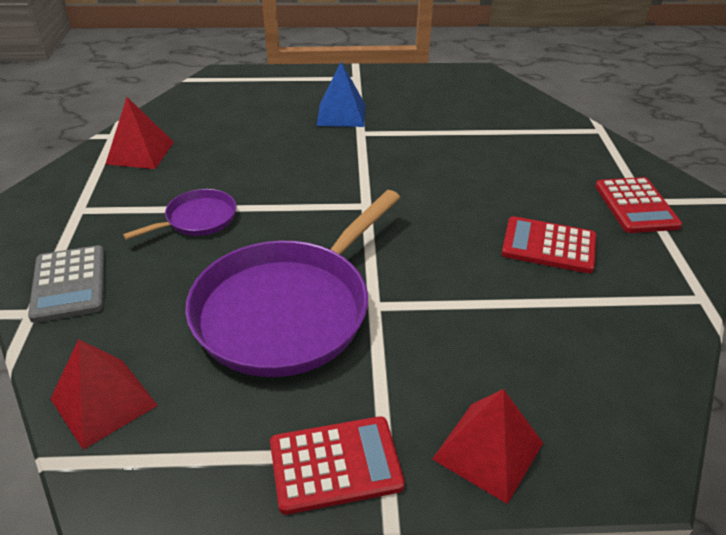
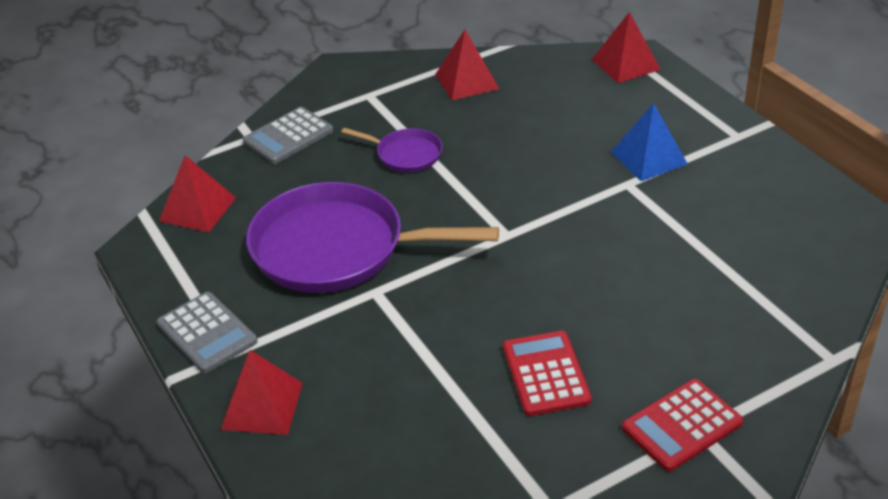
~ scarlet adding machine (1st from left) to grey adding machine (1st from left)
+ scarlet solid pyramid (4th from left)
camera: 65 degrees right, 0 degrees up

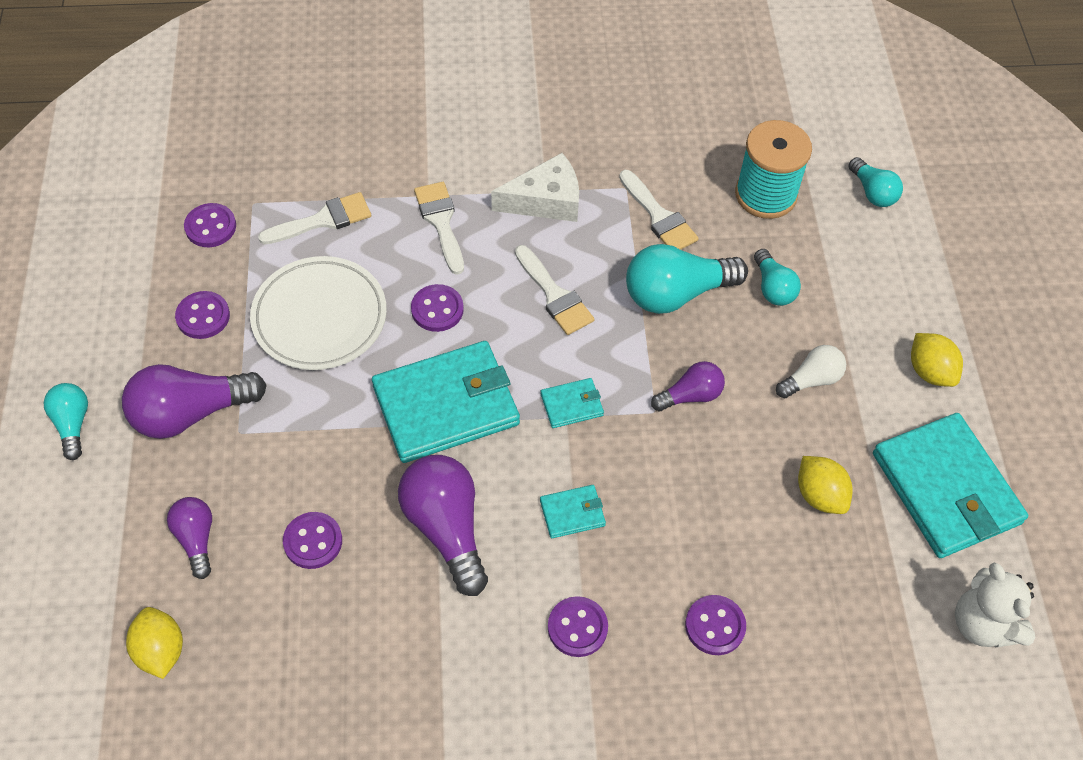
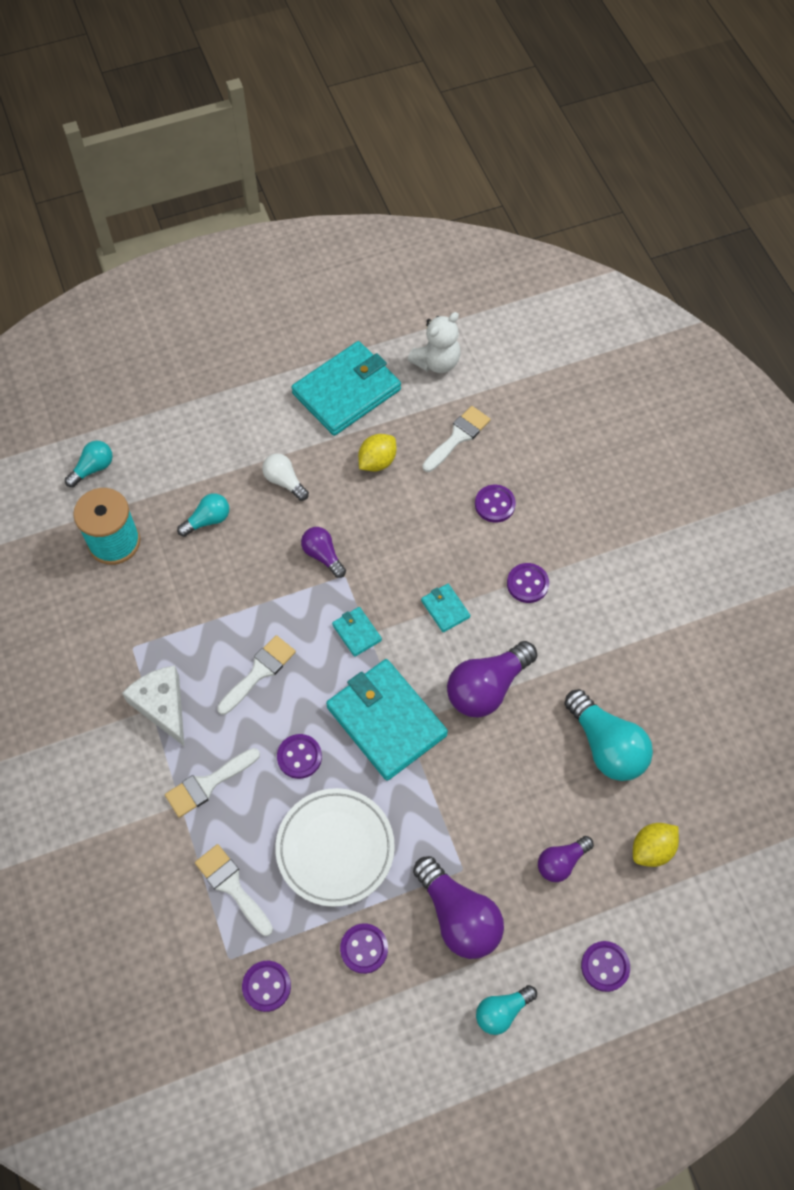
~ white paintbrush (4th from left)
~ turquoise lightbulb (2nd from left in the first image) to turquoise lightbulb (4th from left)
- golden citrus fruit (3rd from left)
~ purple button (3rd from left in the first image) to purple button (6th from left)
camera: 105 degrees left, 5 degrees up

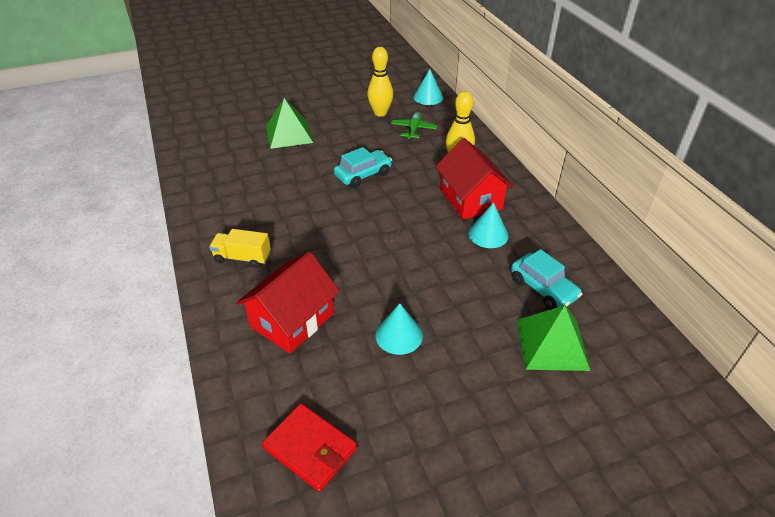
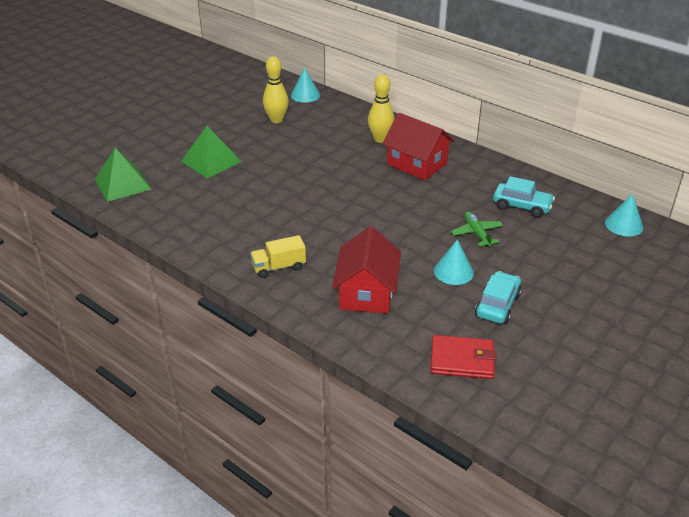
~ emerald toy plane
~ turquoise car (1st from left)
~ turquoise solid cone (3rd from left)
~ emerald solid pyramid (2nd from left in the first image) to emerald solid pyramid (1st from left)
camera: 30 degrees left, 5 degrees down

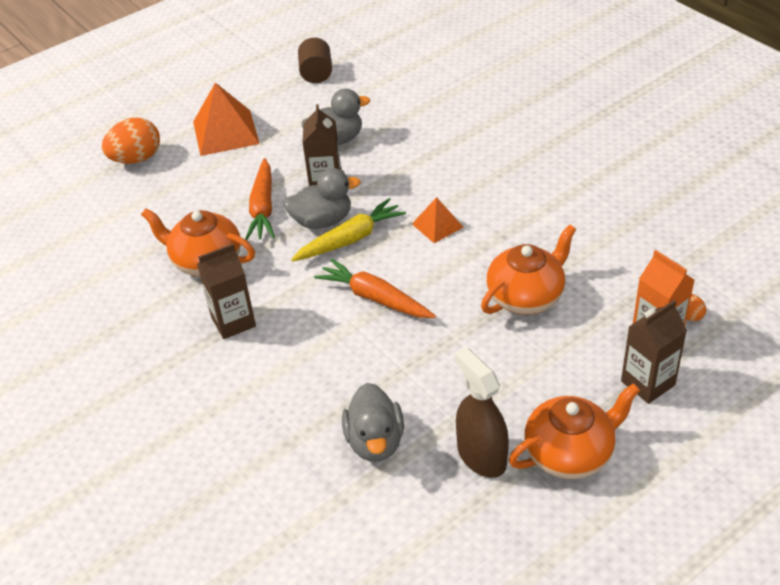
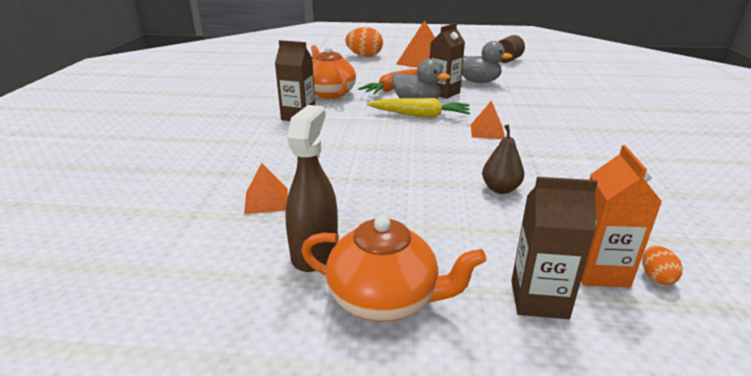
~ orange china teapot (2nd from left) to russet pear fruit
- orange root vegetable (2nd from left)
~ grey duck (3rd from left) to orange solid pyramid (1st from left)
camera: 40 degrees right, 15 degrees down

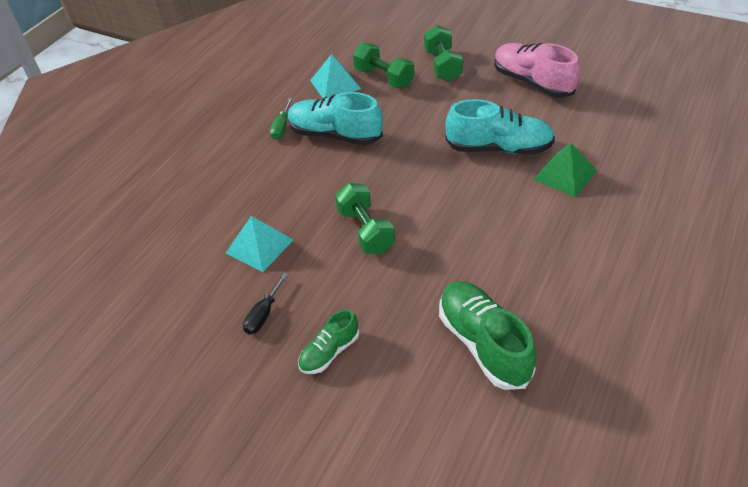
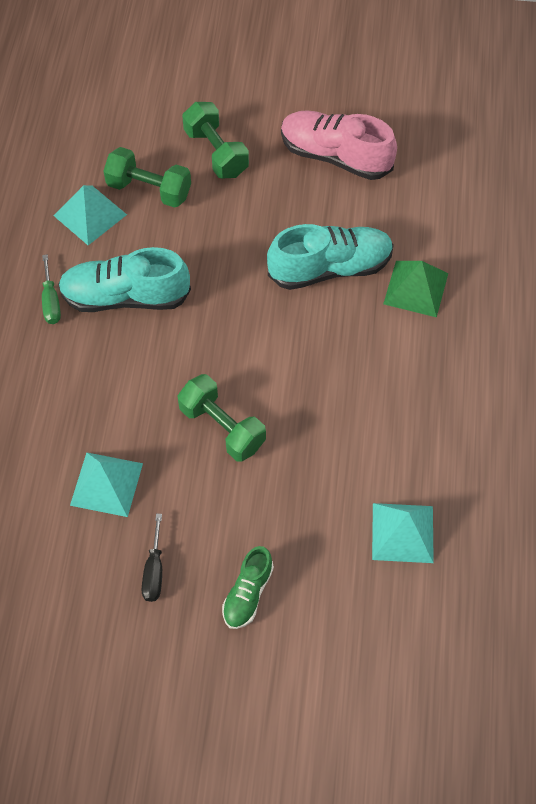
~ emerald shoe (2nd from left) to turquoise solid pyramid (3rd from left)
camera: 25 degrees left, 15 degrees up

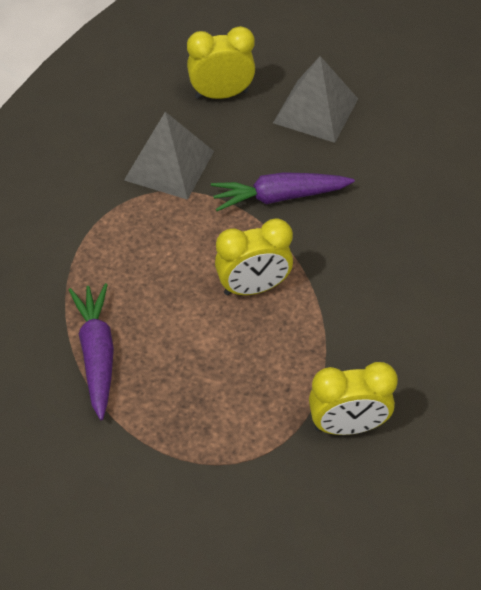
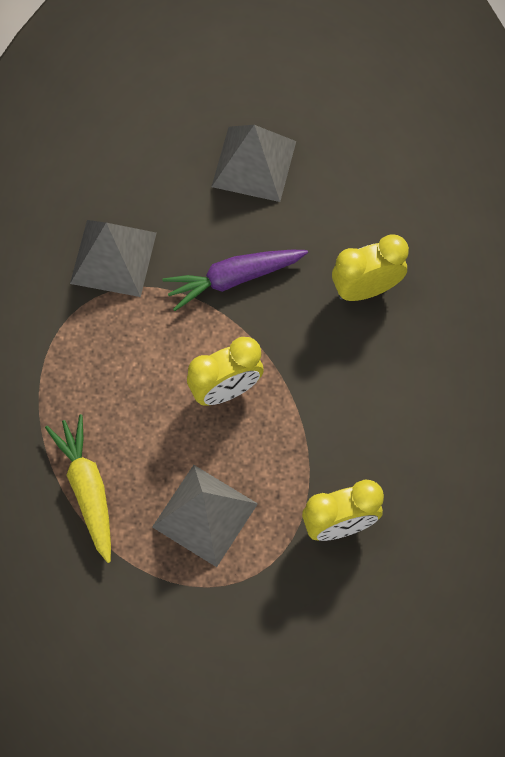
~ golden clock (1st from left in the first image) to golden clock (3rd from left)
~ purple root vegetable (1st from left) to golden root vegetable
+ grey solid pyramid (2nd from left)
camera: 10 degrees left, 15 degrees up

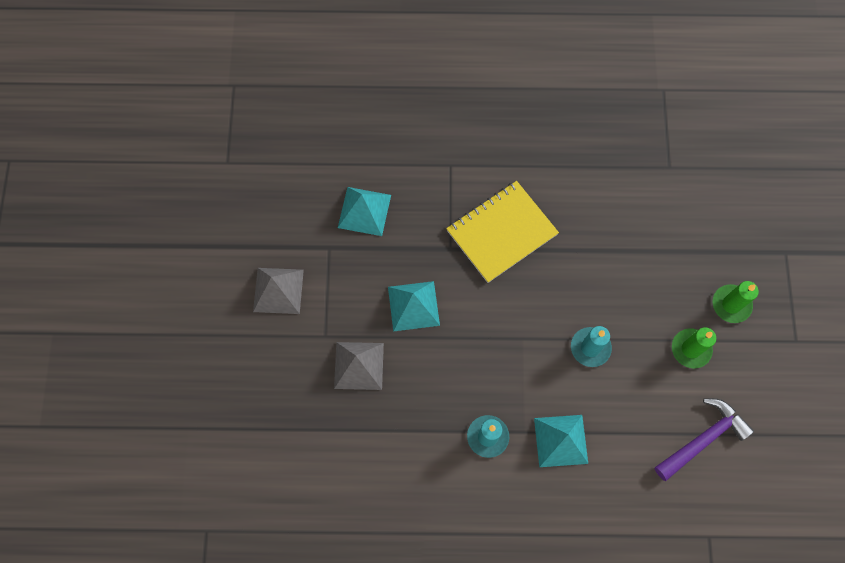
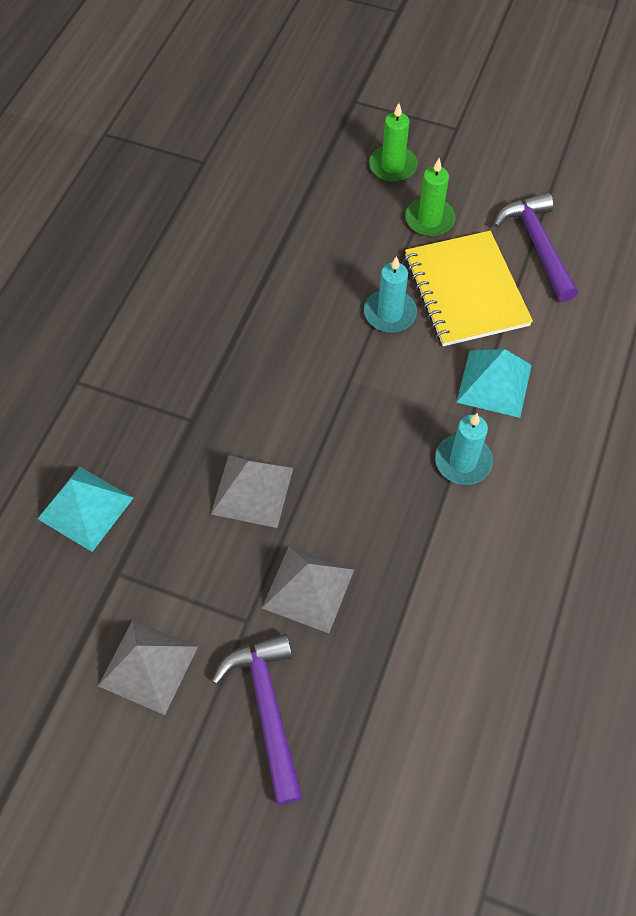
~ golden notepad
~ turquoise solid pyramid (2nd from left) to grey solid pyramid (2nd from left)
+ purple claw hammer (1st from left)
camera: 70 degrees left, 10 degrees down

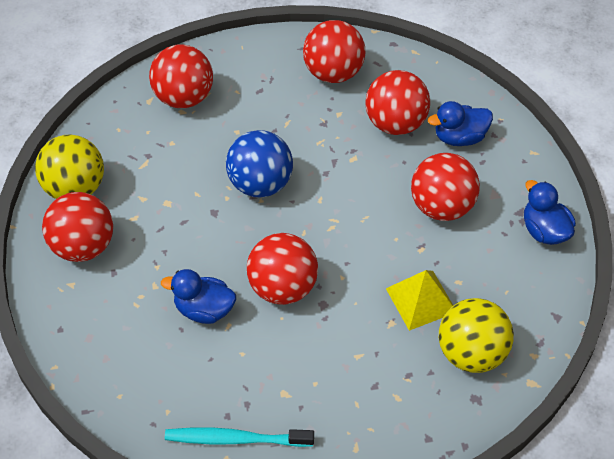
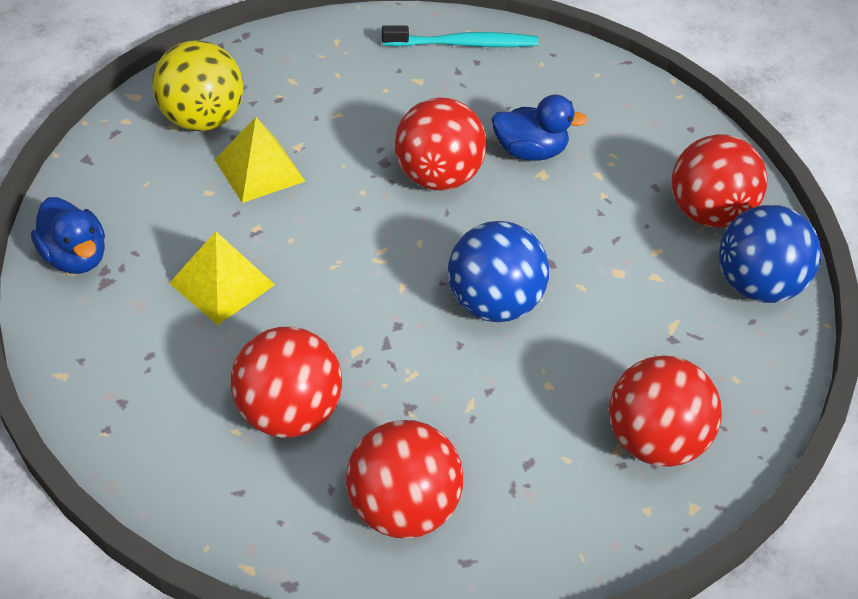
- cobalt duck (2nd from left)
~ golden ball (1st from left) to cobalt ball (2nd from left)
~ scarlet ball (6th from left) to golden solid pyramid (1st from left)
camera: 170 degrees right, 5 degrees down

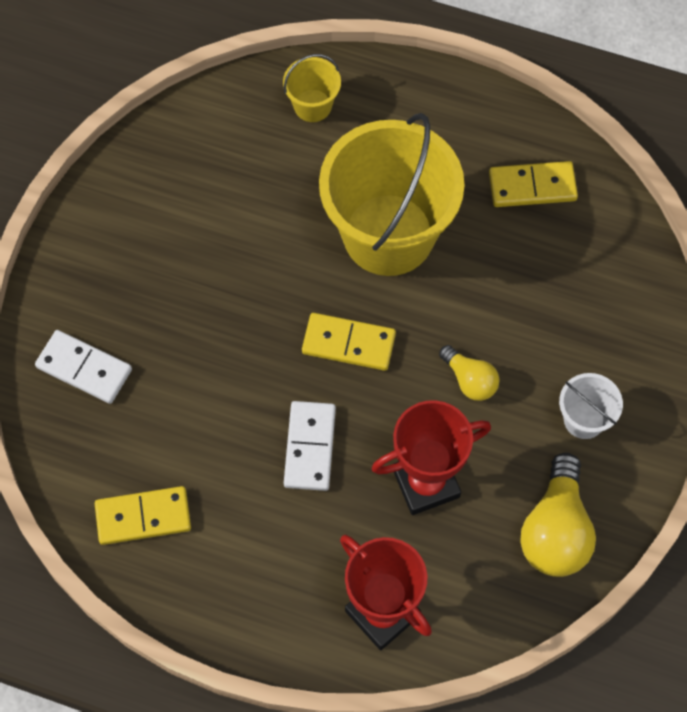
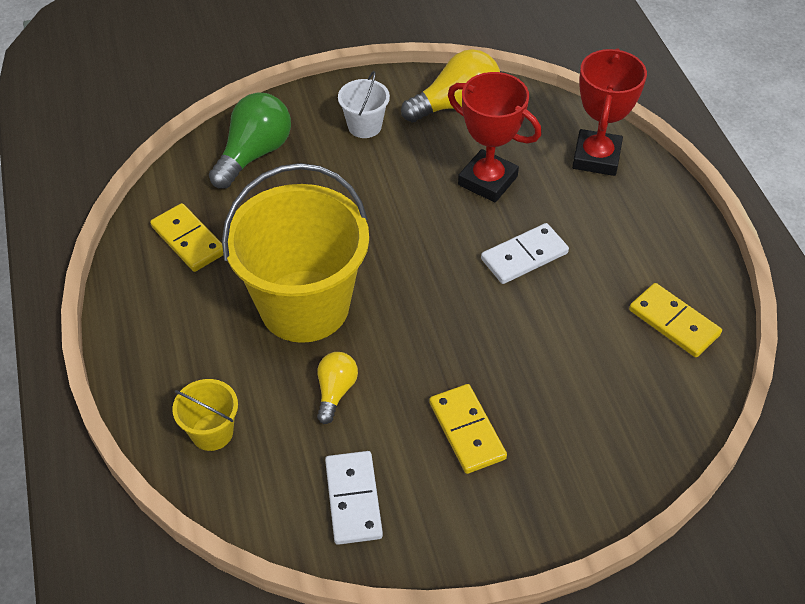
~ golden domino (2nd from left)
~ white domino (1st from left)
~ golden lightbulb (1st from left)
+ emerald lightbulb
camera: 125 degrees left, 15 degrees down

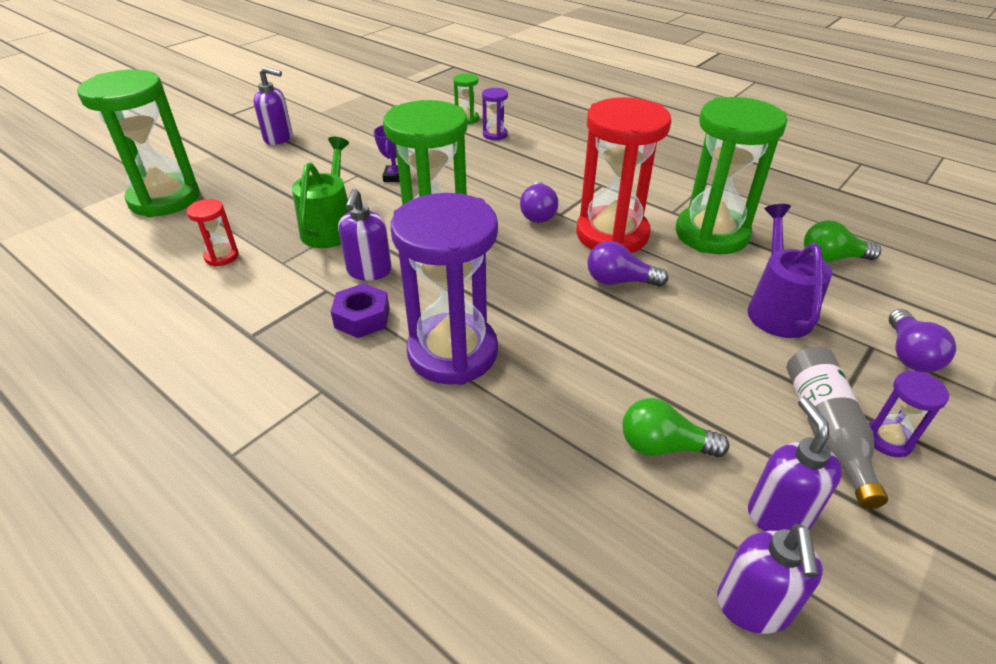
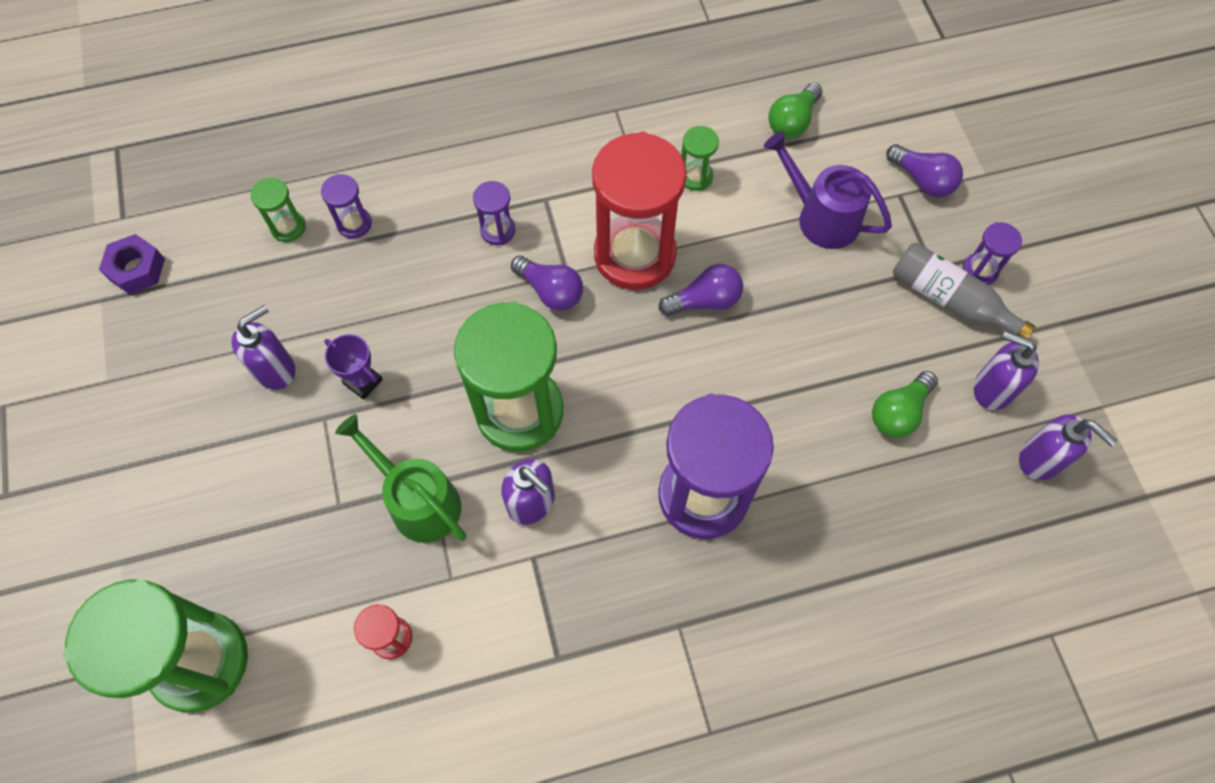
~ purple soap dispenser (1st from left)
~ emerald sand timer (4th from left) x0.43
~ purple lightbulb (2nd from left) 150 degrees counterclockwise
~ purple nut
+ purple sand timer (2nd from left)
camera: 55 degrees left, 25 degrees up

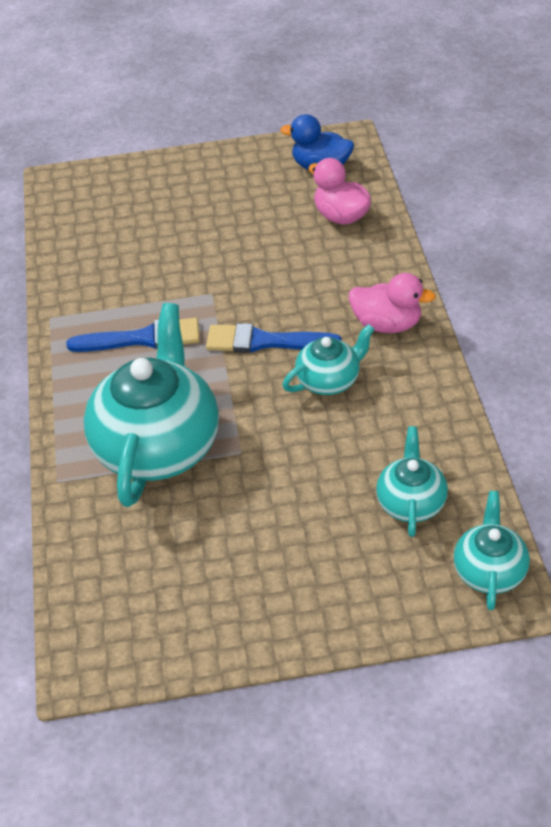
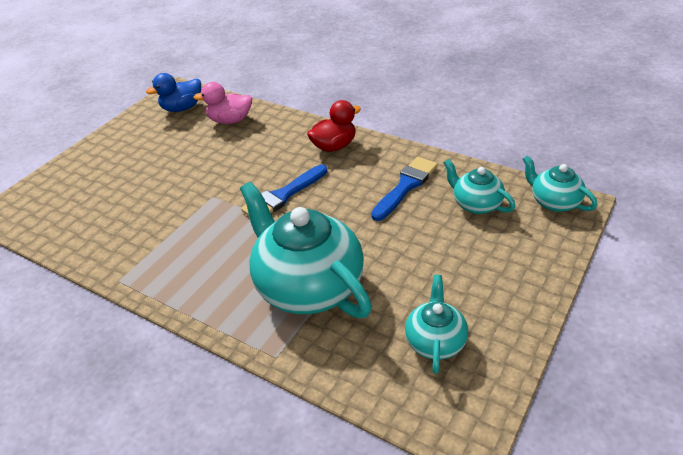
~ rosy duck (2nd from left) to scarlet duck
~ cobalt paintbrush (1st from left in the first image) to cobalt paintbrush (2nd from left)
~ turquoise china teapot (2nd from left)
camera: 50 degrees left, 5 degrees down

